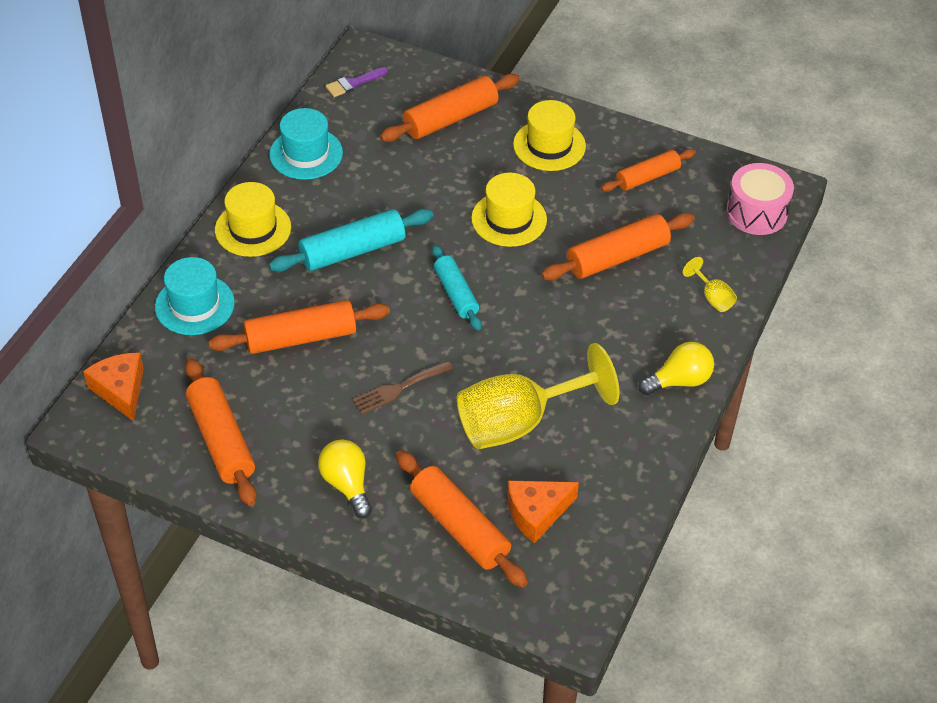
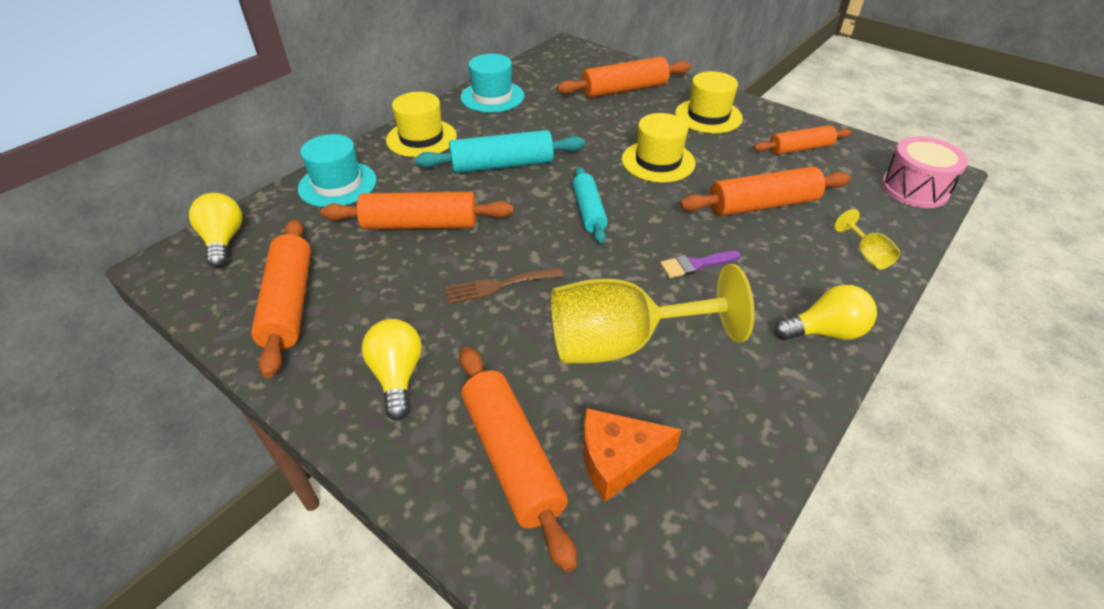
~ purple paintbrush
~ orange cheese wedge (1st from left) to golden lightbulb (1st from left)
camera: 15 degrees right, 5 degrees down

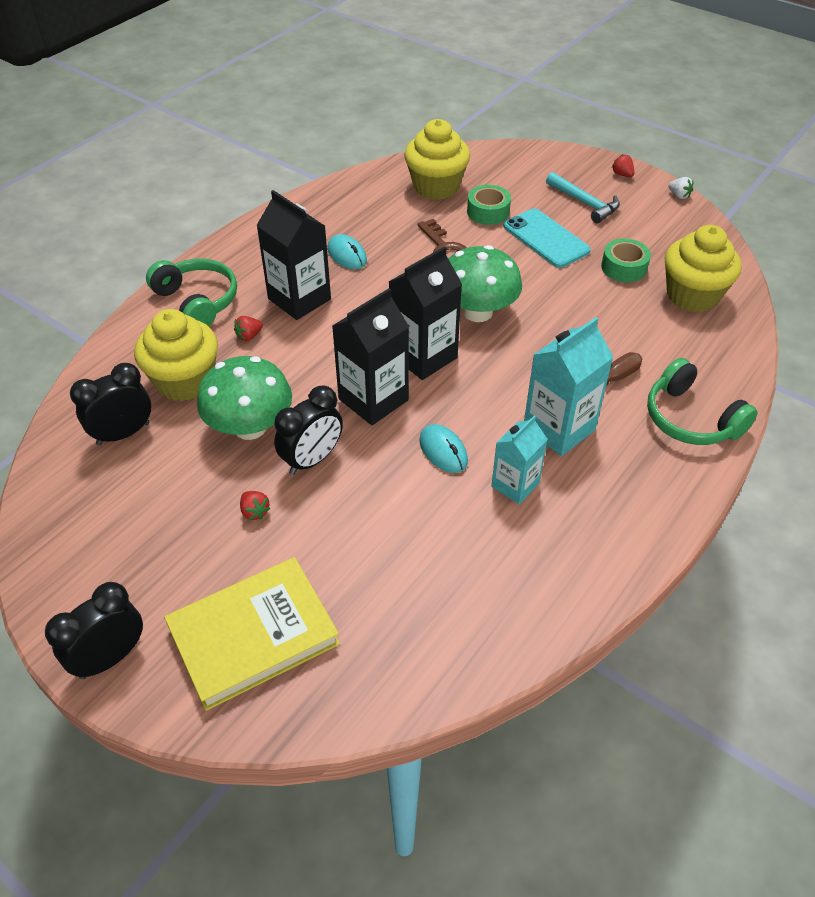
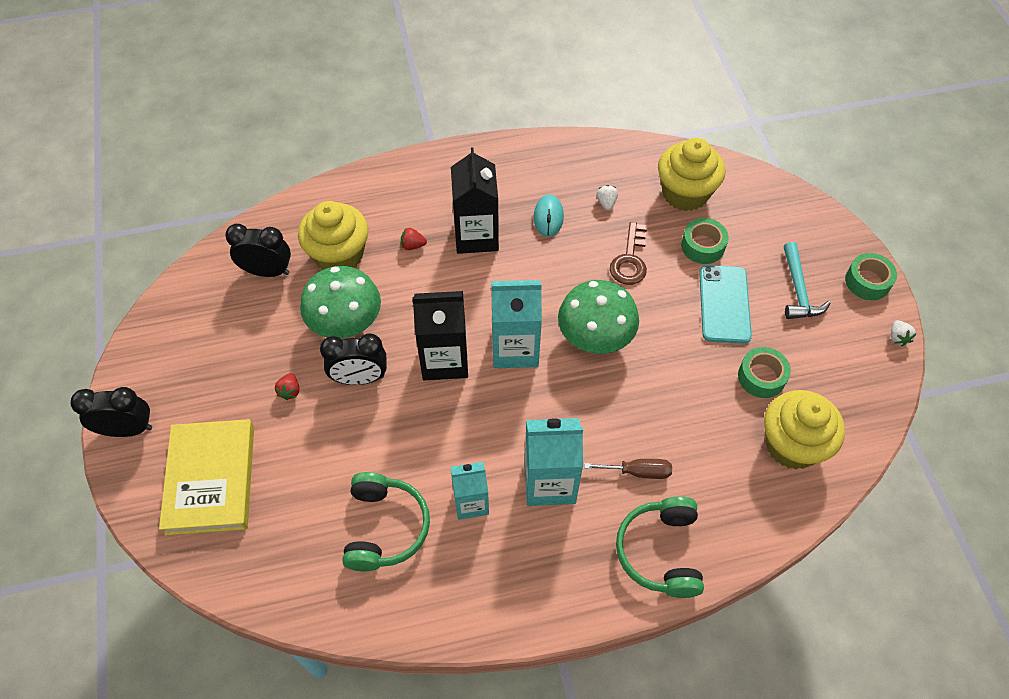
~ scarlet strawberry (3rd from left) to emerald sticky tape (3rd from left)
~ ebony juice carton (3rd from left) to turquoise juice carton (2nd from left)
~ emerald headset (1st from left)
- turquoise computer mouse (2nd from left)
~ golden book 75 degrees clockwise
+ white strawberry (1st from left)
camera: 40 degrees right, 10 degrees up

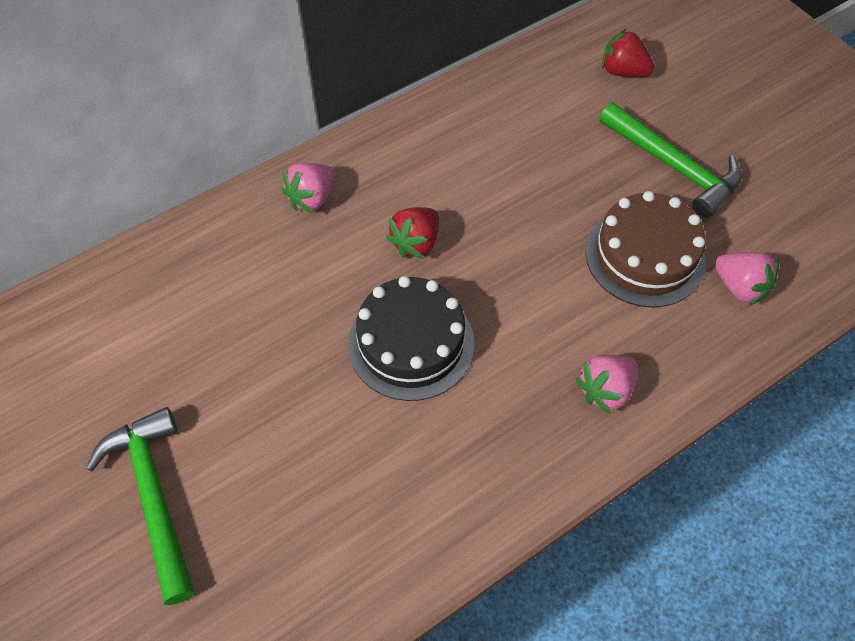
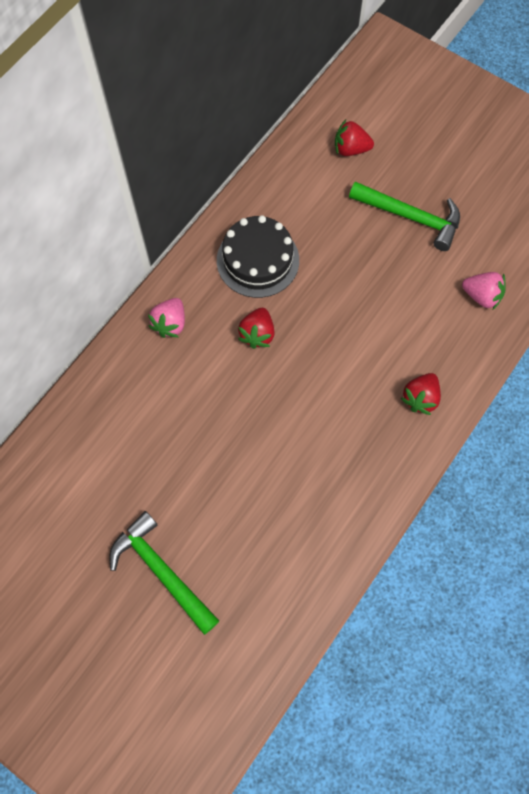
- russet cake
~ ebony cake
~ rosy strawberry (2nd from left) to scarlet strawberry (3rd from left)
camera: 20 degrees left, 10 degrees up

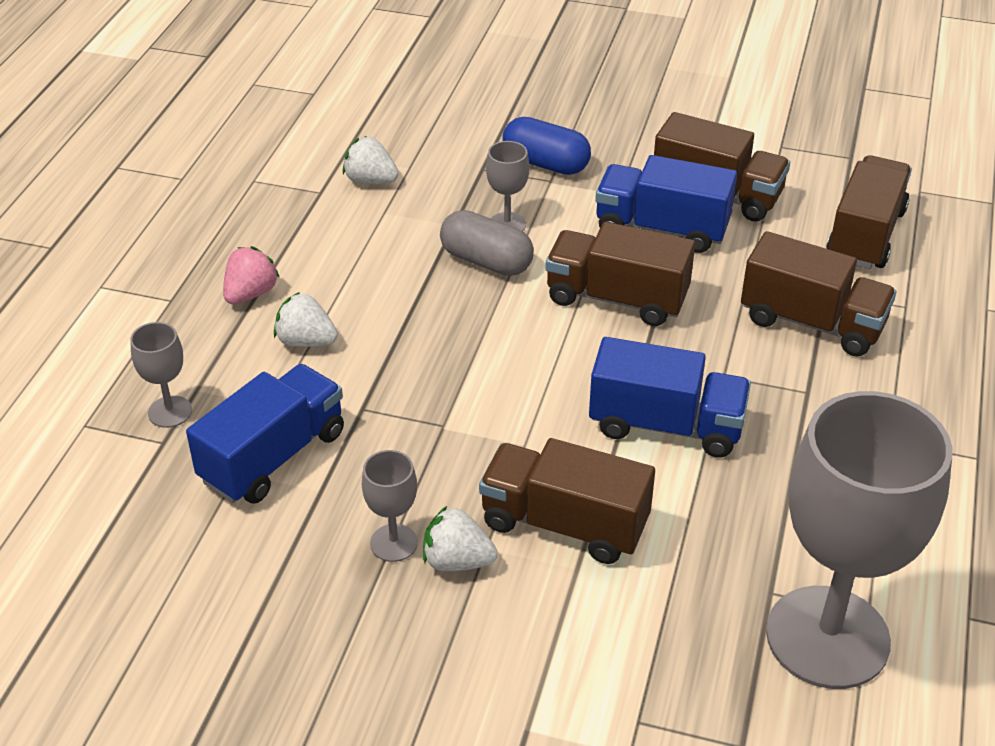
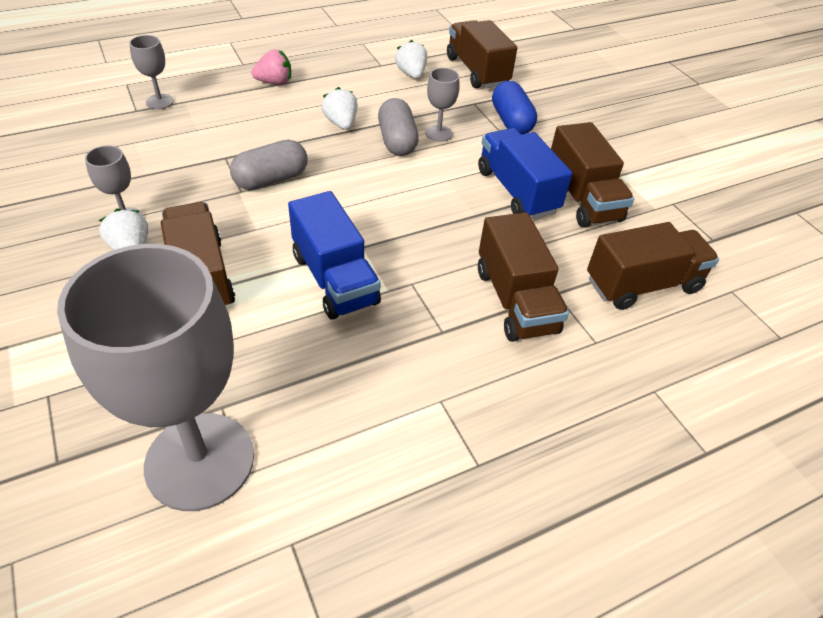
~ russet lorry (2nd from left)
~ white strawberry (1st from left in the first image) to white strawberry (2nd from left)
- cobalt lorry (1st from left)
+ grey pill shape (1st from left)
camera: 45 degrees right, 5 degrees up

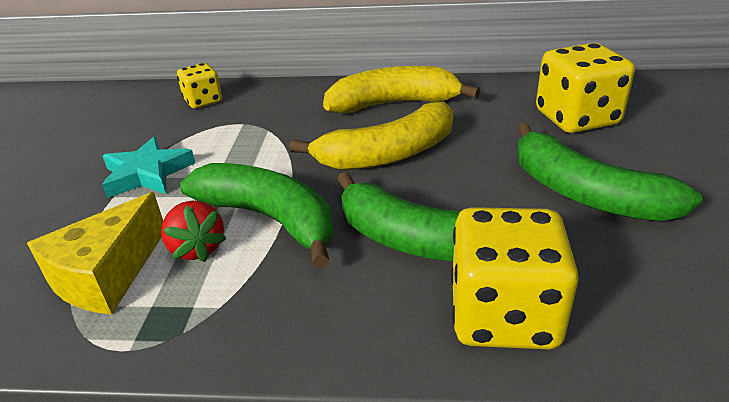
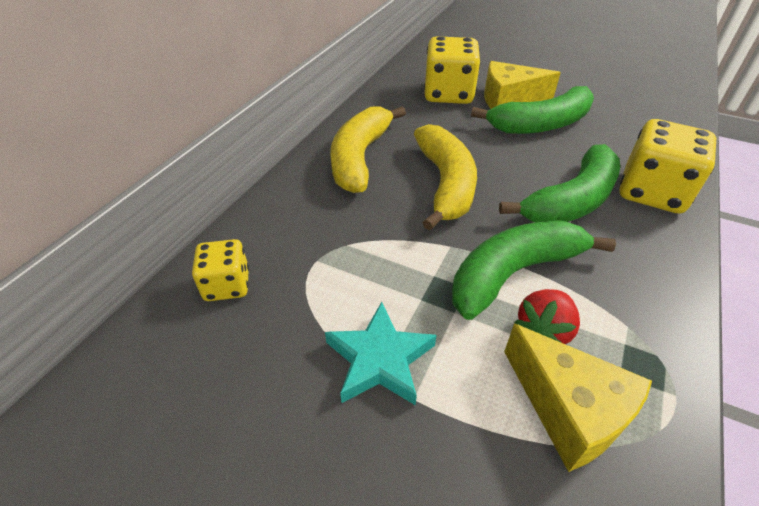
~ scarlet strawberry 135 degrees clockwise
+ golden cheese wedge (1st from left)
camera: 70 degrees left, 10 degrees up

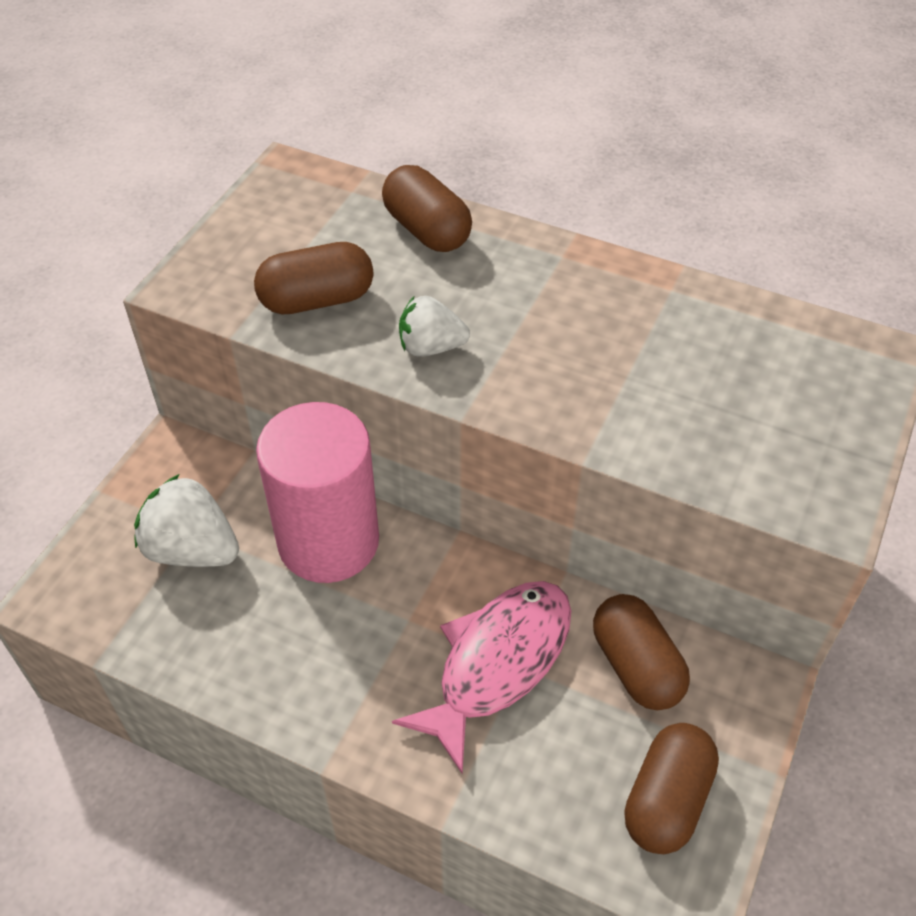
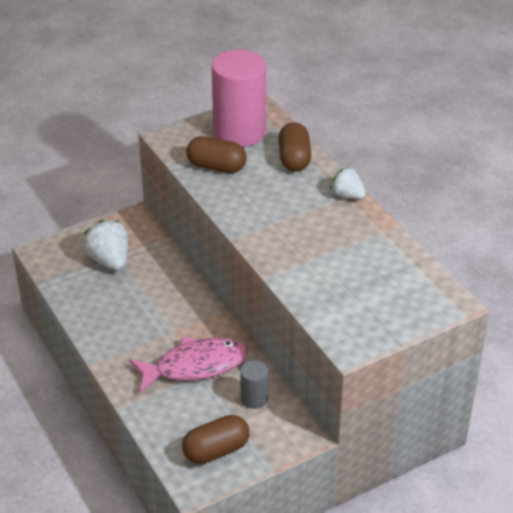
~ white strawberry (2nd from left)
~ rosy cylinder
~ russet pill shape (3rd from left) to grey cylinder
camera: 35 degrees right, 10 degrees down

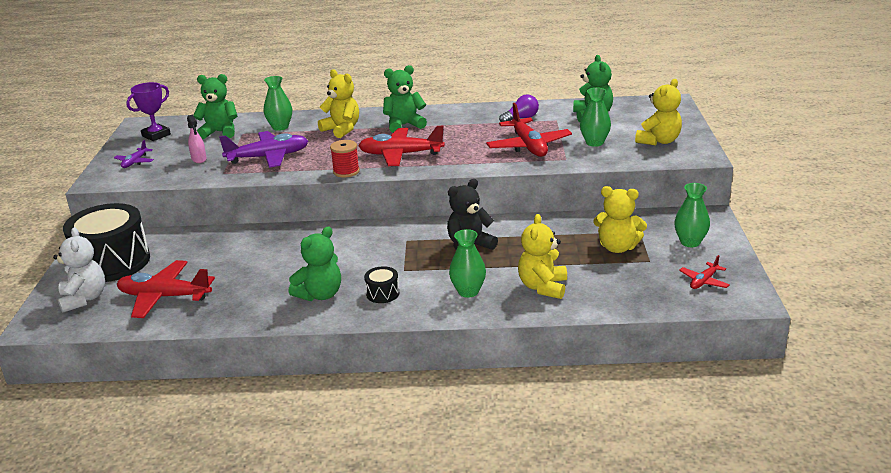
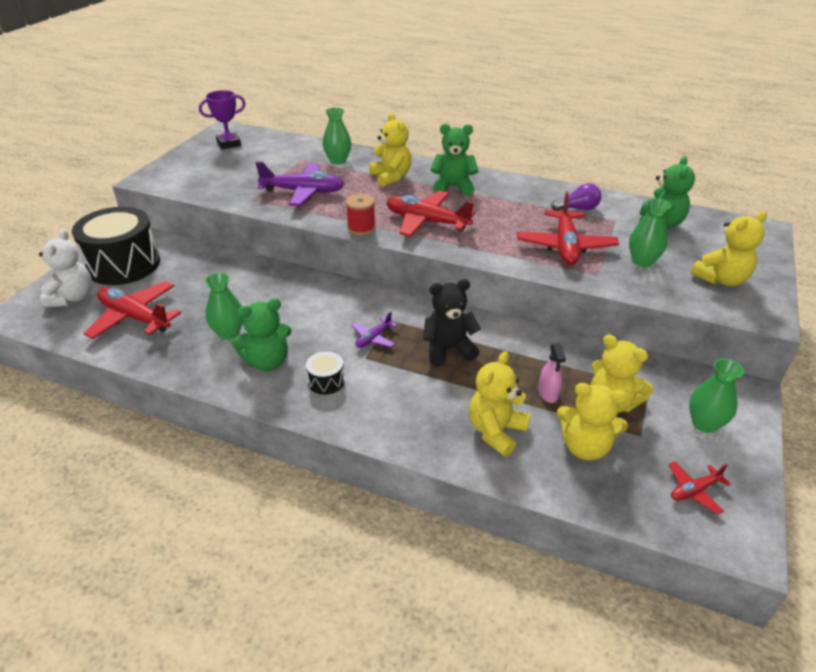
- emerald stuffed bear (1st from left)
~ rosy sprayer
~ purple toy plane (1st from left in the first image) to purple toy plane (2nd from left)
~ emerald tall vase (2nd from left in the first image) to emerald tall vase (1st from left)
+ golden stuffed bear (3rd from left)
camera: 20 degrees right, 10 degrees up

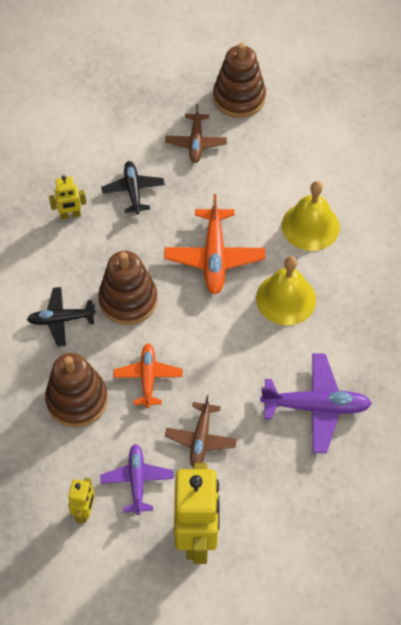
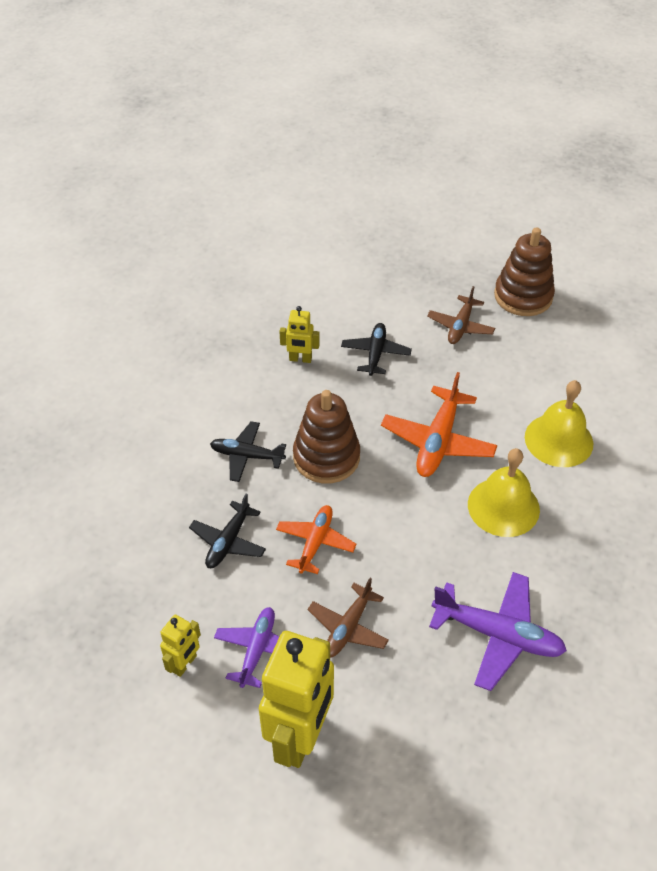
~ russet ring stacker (1st from left) to ebony toy plane (1st from left)
camera: 20 degrees right, 10 degrees down

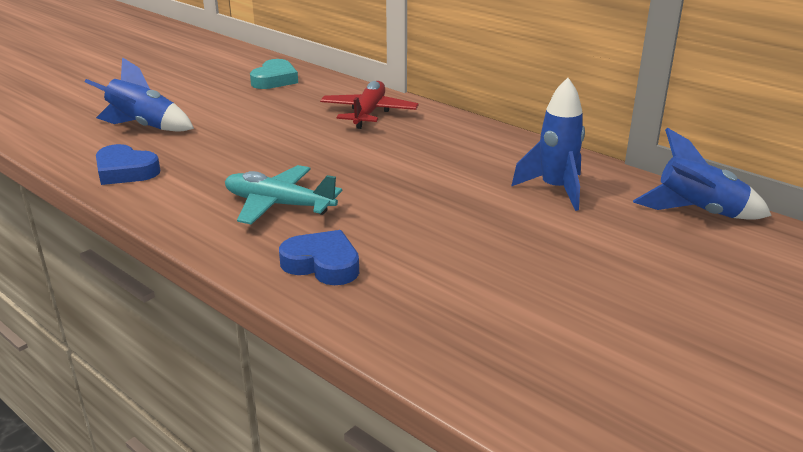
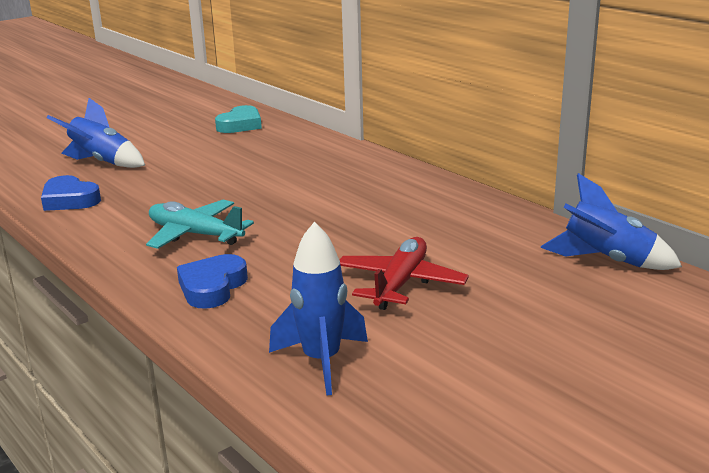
~ cobalt rocket (2nd from left)
~ scarlet toy plane
~ cobalt heart (2nd from left) 105 degrees counterclockwise
camera: 10 degrees right, 5 degrees down

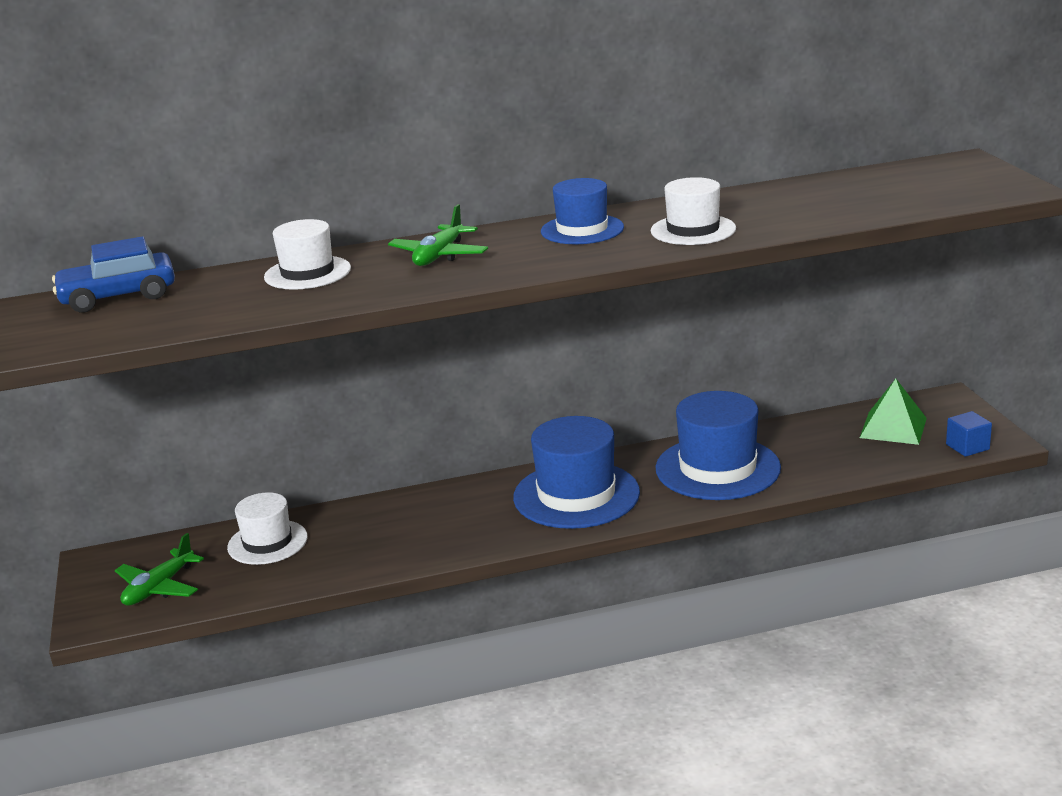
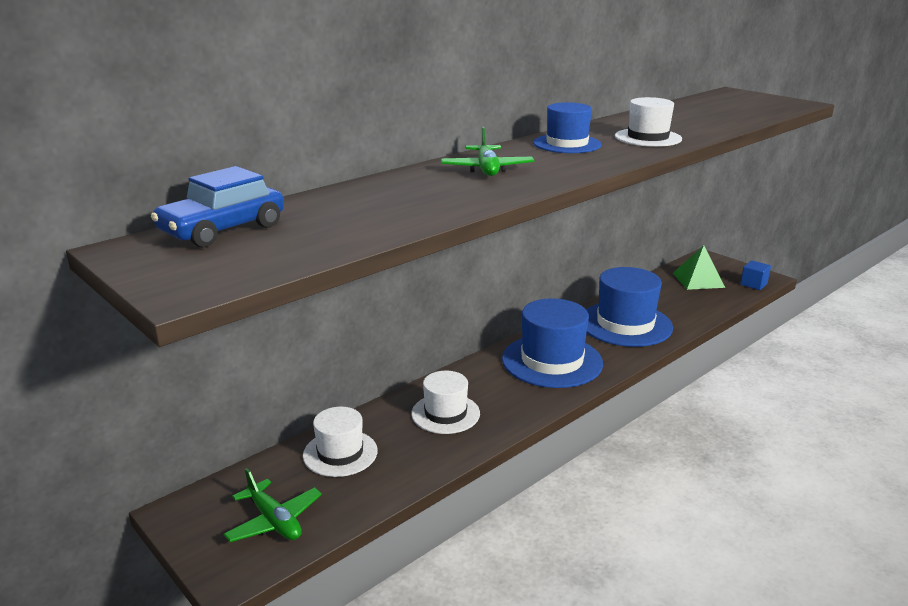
~ white top hat (2nd from left)
~ emerald toy plane (1st from left) 45 degrees counterclockwise
camera: 30 degrees left, 0 degrees up

